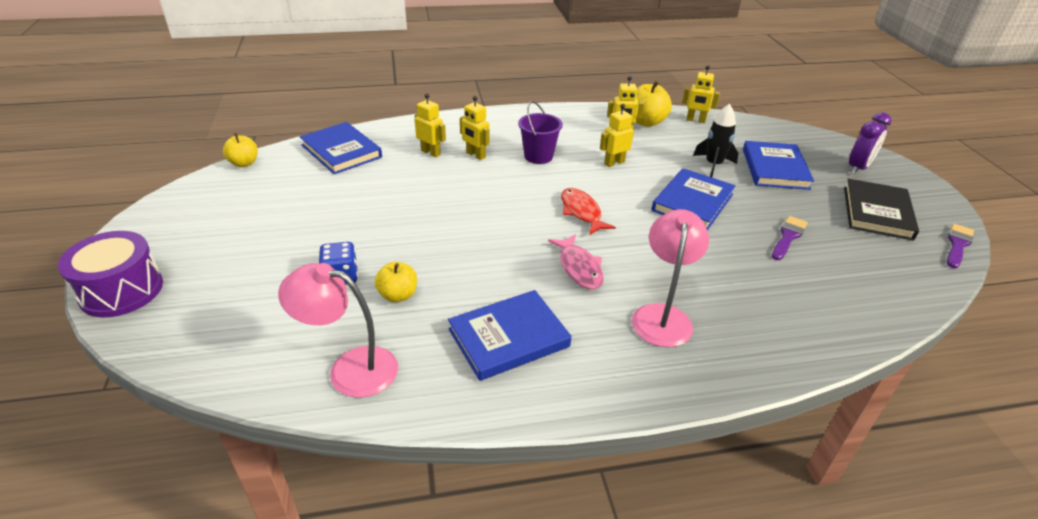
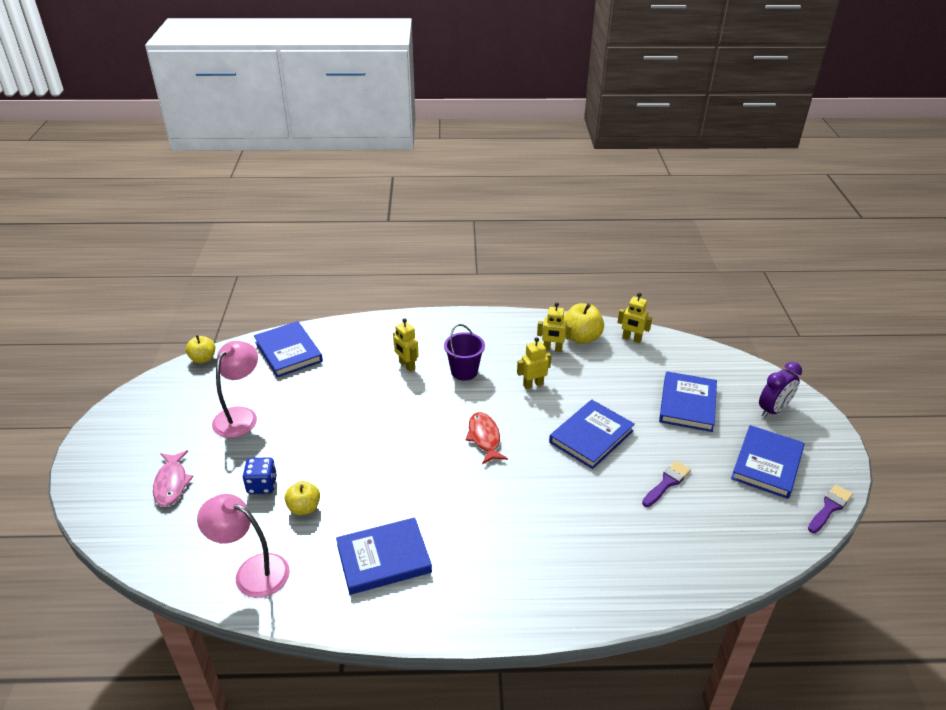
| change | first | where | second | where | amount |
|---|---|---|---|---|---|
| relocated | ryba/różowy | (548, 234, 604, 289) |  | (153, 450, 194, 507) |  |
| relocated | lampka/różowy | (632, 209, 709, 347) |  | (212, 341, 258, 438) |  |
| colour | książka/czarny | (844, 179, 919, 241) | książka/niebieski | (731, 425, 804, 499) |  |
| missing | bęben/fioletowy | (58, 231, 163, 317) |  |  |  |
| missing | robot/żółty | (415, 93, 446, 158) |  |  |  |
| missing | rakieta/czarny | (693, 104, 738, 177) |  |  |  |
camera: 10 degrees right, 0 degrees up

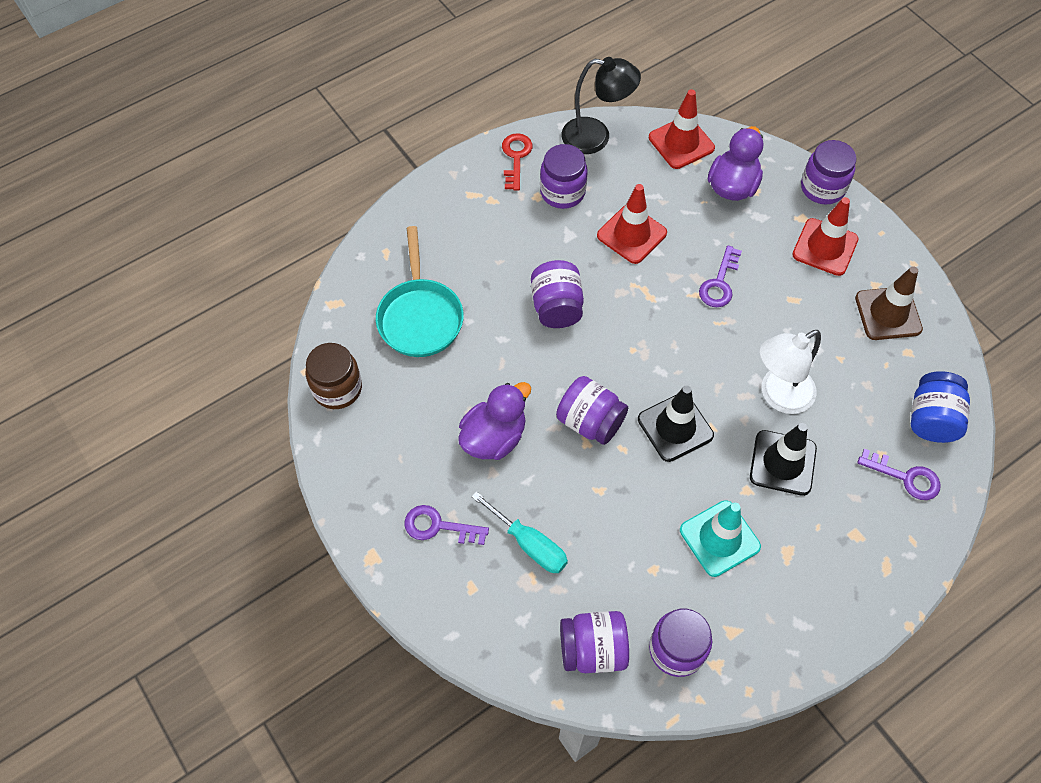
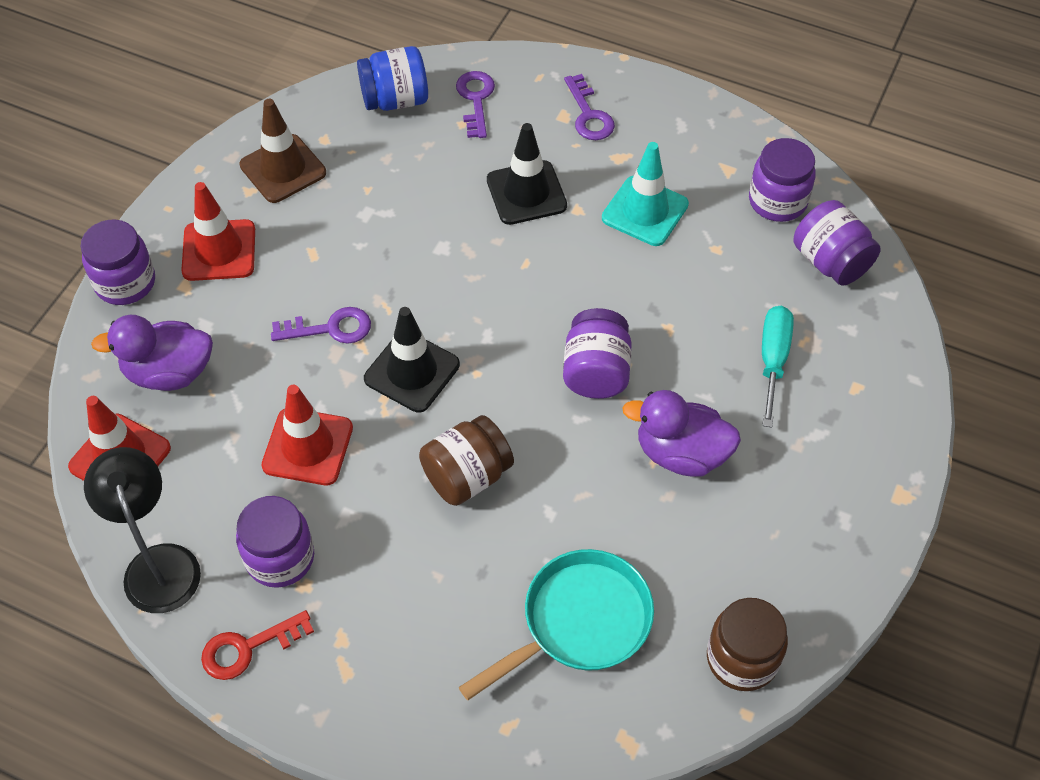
| change | first | where | second | where | amount |
|---|---|---|---|---|---|
| relocated | pachołek/czarny | (638, 385, 714, 462) |  | (364, 307, 460, 413) |  |
| colour | słoik/fioletowy | (531, 260, 584, 328) | słoik/brązowy | (419, 415, 514, 506) |  |
| relocated | klucz/fioletowy | (405, 505, 489, 545) |  | (564, 74, 615, 140) |  |
| missing | lampka/biały | (760, 330, 821, 414) |  |  |  |
camera: 120 degrees left, 5 degrees down

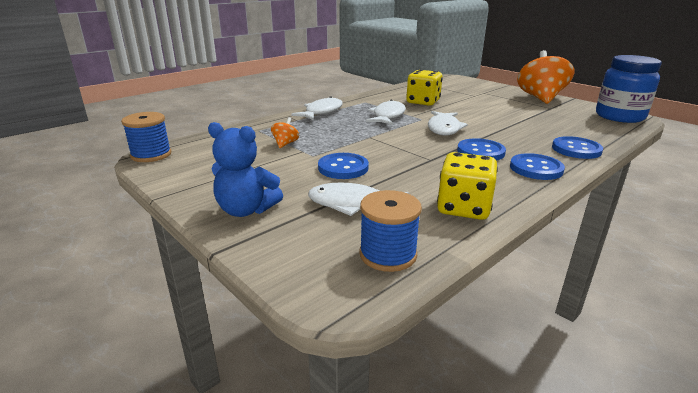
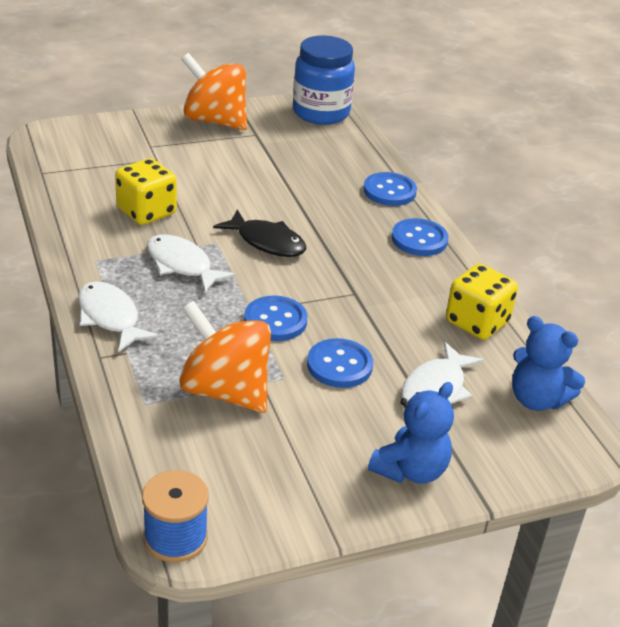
| change | first | where | second | where | amount |
|---|---|---|---|---|---|
| size | bączek/pomarańczowy | (271, 117, 299, 148) |  | (179, 301, 271, 413) | x2.39 |
| colour | ryba/biały | (428, 111, 468, 136) | ryba/czarny | (213, 209, 307, 257) |  |
| relocated | guzik/niebieski | (457, 138, 506, 161) |  | (244, 296, 307, 341) |  |
| exchanged | szpulka/niebieski | (359, 190, 422, 272) | miś/niebieski | (512, 316, 585, 411) |  |
camera: 70 degrees left, 10 degrees up

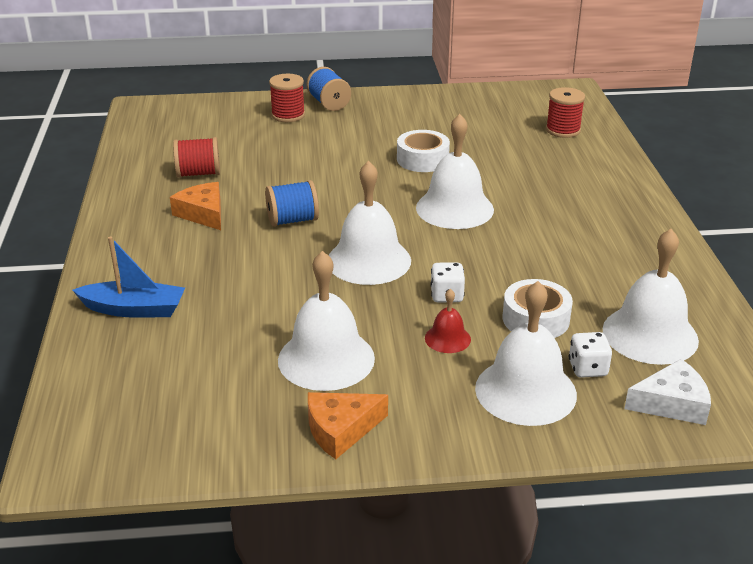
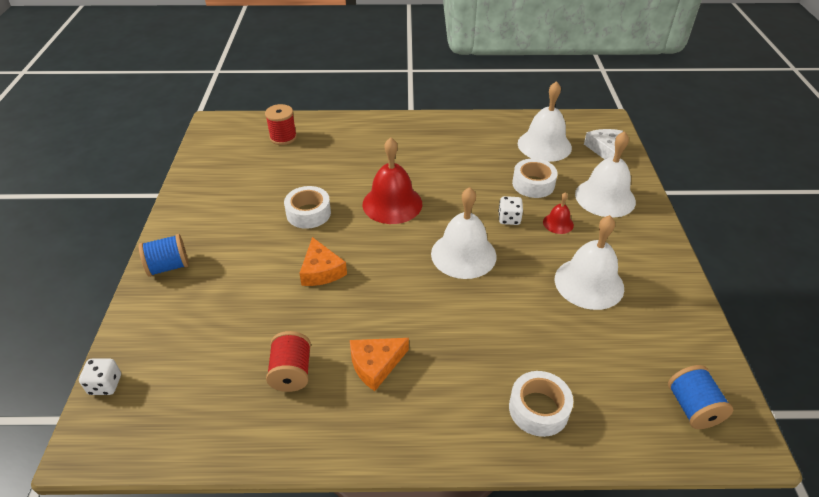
| change | first | where | second | where | amount |
|---|---|---|---|---|---|
| relocated | kostka do gry/biały | (569, 332, 612, 378) |  | (79, 359, 121, 395) |  |
| relocated | ser/pomarańczowy | (308, 392, 388, 459) |  | (299, 237, 347, 286) |  |
| colour | dzwonek/biały | (416, 114, 494, 229) | dzwonek/czerwony | (363, 137, 422, 224) |  |
| exchanged | łódka/niebieski | (72, 236, 185, 318) | taśma klejąca/biały | (509, 371, 573, 437) |  |
| relocated | szpulka/niebieski | (265, 180, 319, 227) |  | (668, 365, 733, 429) |  |
| missing | szpulka/czerwony | (269, 74, 305, 122) |  |  |  |
camera: 85 degrees left, 10 degrees up

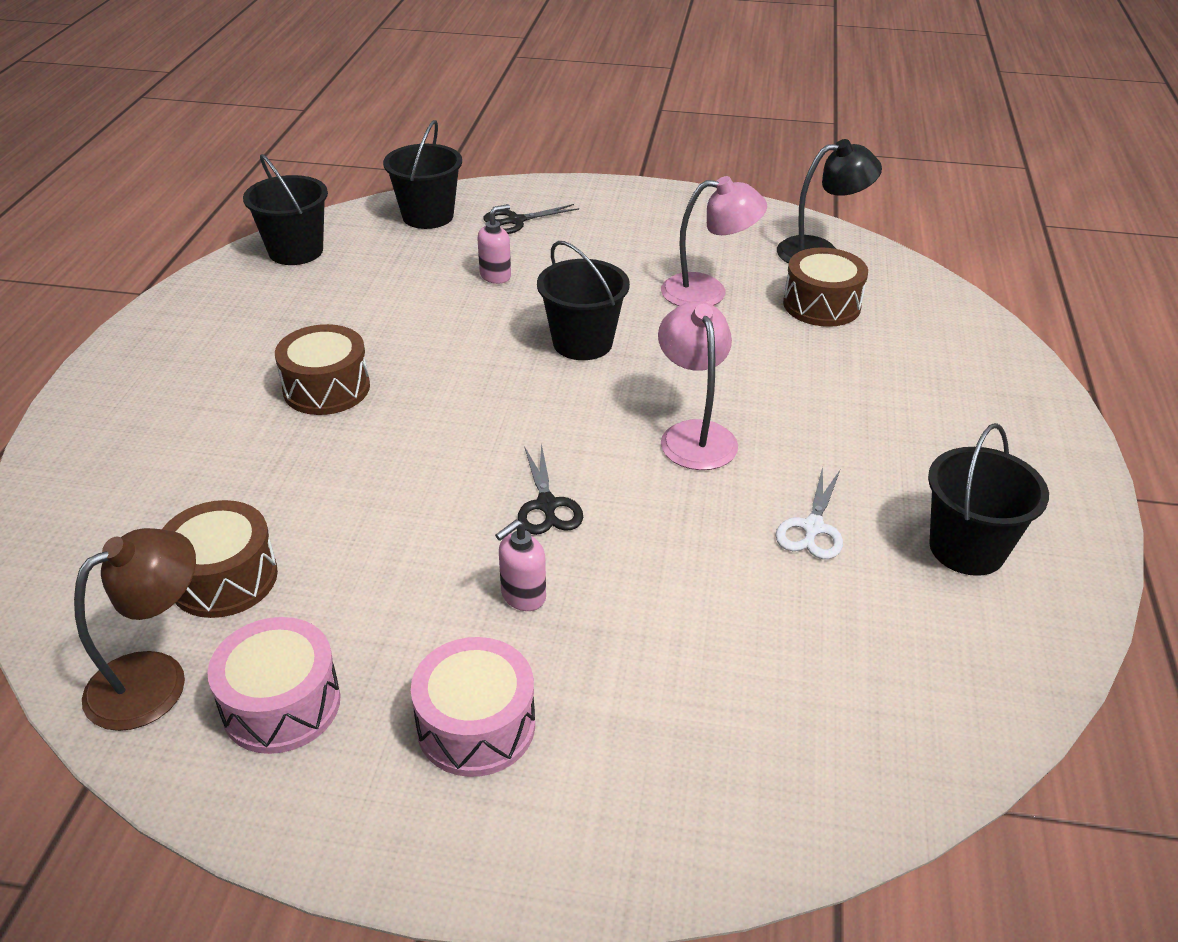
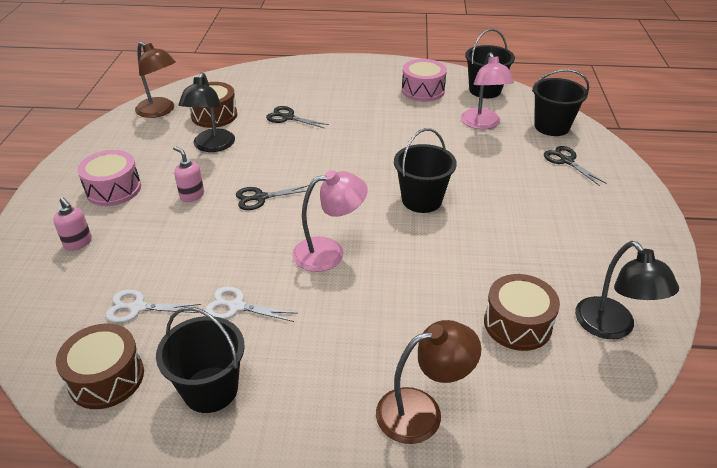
| change | first | where | second | where | amount |
|---|---|---|---|---|---|
| relocated | dozownik mydła/różowy | (477, 204, 511, 284) |  | (53, 197, 92, 251) |  |
| relocated | bęben/brązowy | (275, 324, 370, 415) |  | (56, 324, 144, 409) |  |
| appeared |  |  | nożyczki/biały | (106, 290, 201, 323) |  |
| appeared |  |  | lampka/czarny | (179, 72, 235, 152) |  |
| appeared |  |  | nożyczki/czarny | (266, 106, 329, 128) |  |
| appeared |  |  | lampka/brązowy | (376, 320, 481, 444) |  |
| relocated | bęben/różowy | (207, 617, 341, 754) |  | (402, 59, 447, 102) |  |
| relocated | lampka/różowy | (661, 176, 767, 306) |  | (461, 52, 514, 130) |  |
camera: 85 degrees right, 0 degrees up

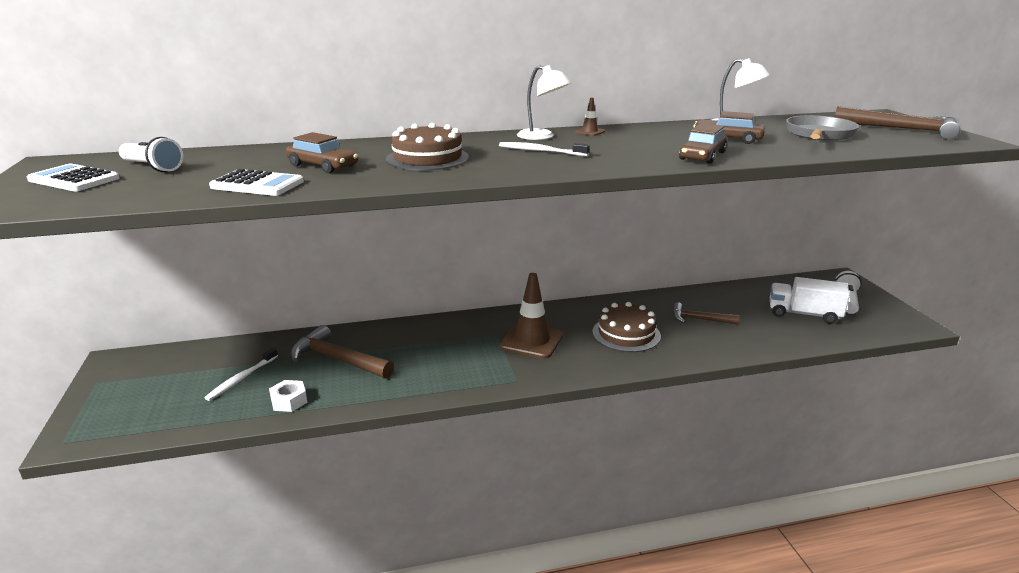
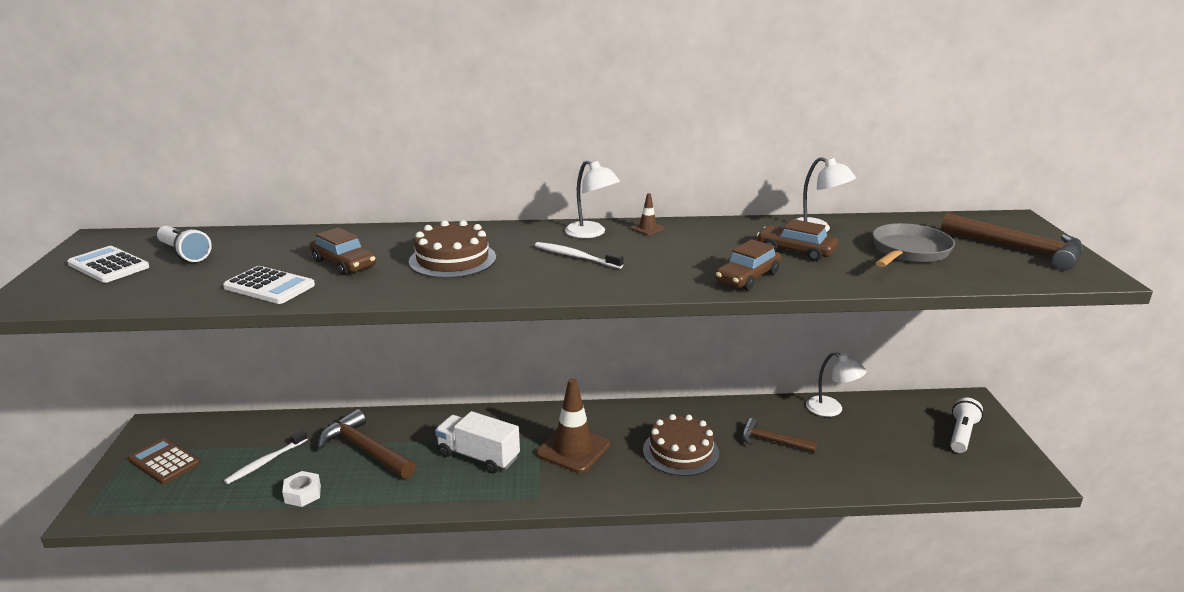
| change | first | where | second | where | amount |
|---|---|---|---|---|---|
| appeared |  |  | kalkulator/brązowy | (128, 438, 200, 484) |  |
| relocated | ciężarówka/biały | (770, 277, 850, 324) |  | (435, 411, 520, 474) |  |
| appeared |  |  | lampka/biały | (806, 352, 867, 417) |  |
camera: 10 degrees right, 0 degrees up

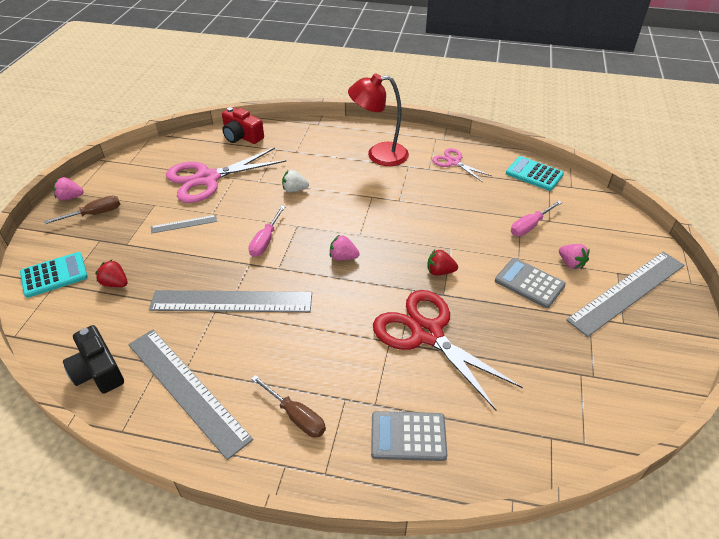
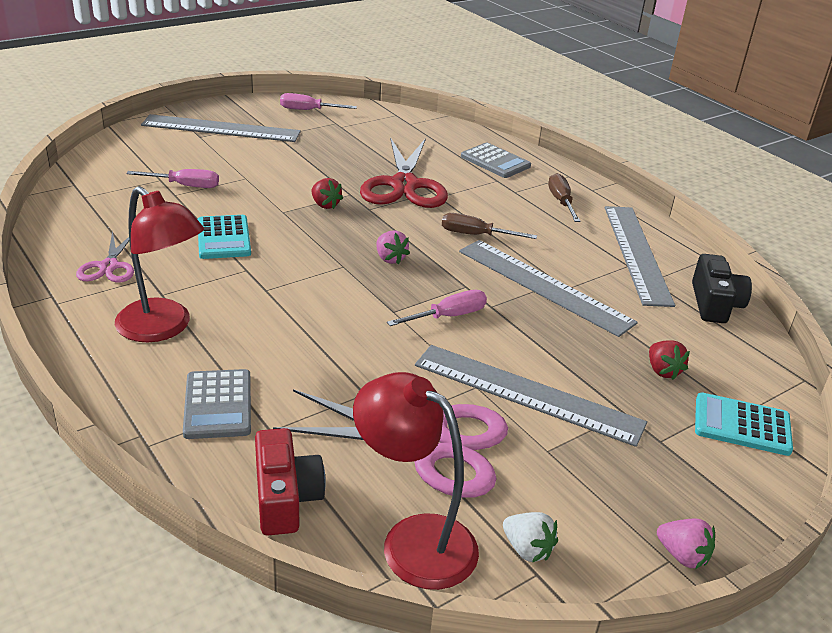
| change | first | where | second | where | amount |
|---|---|---|---|---|---|
| relocated | kalkulator/szary | (495, 258, 566, 308) |  | (183, 369, 251, 439) |  |
| relocated | kalkulator/turkusowy | (506, 156, 564, 191) |  | (197, 215, 251, 259) |  |
| appeared |  |  | śrubokręt/różowy | (280, 93, 357, 110) |  |
| appeared |  |  | lampka/czerwony | (353, 372, 479, 590) |  |
| size | linijka/szary | (151, 215, 217, 234) |  | (415, 345, 647, 447) | x2.18 |
| relocated | śrubokręt/brązowy | (44, 196, 120, 224) |  | (442, 213, 537, 239) |  |
| relocated | truskawka/biały | (282, 170, 309, 193) |  | (503, 512, 558, 562) |  |
| missing | truskawka/różowy | (559, 244, 589, 269) |  |  |  |
camera: 140 degrees left, 10 degrees down

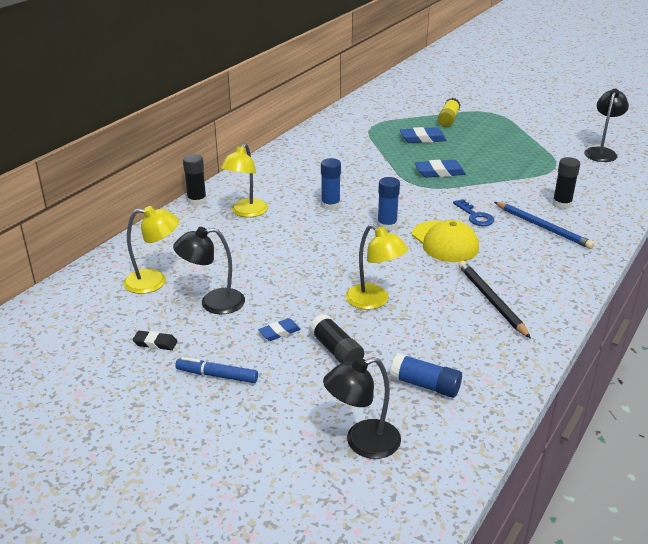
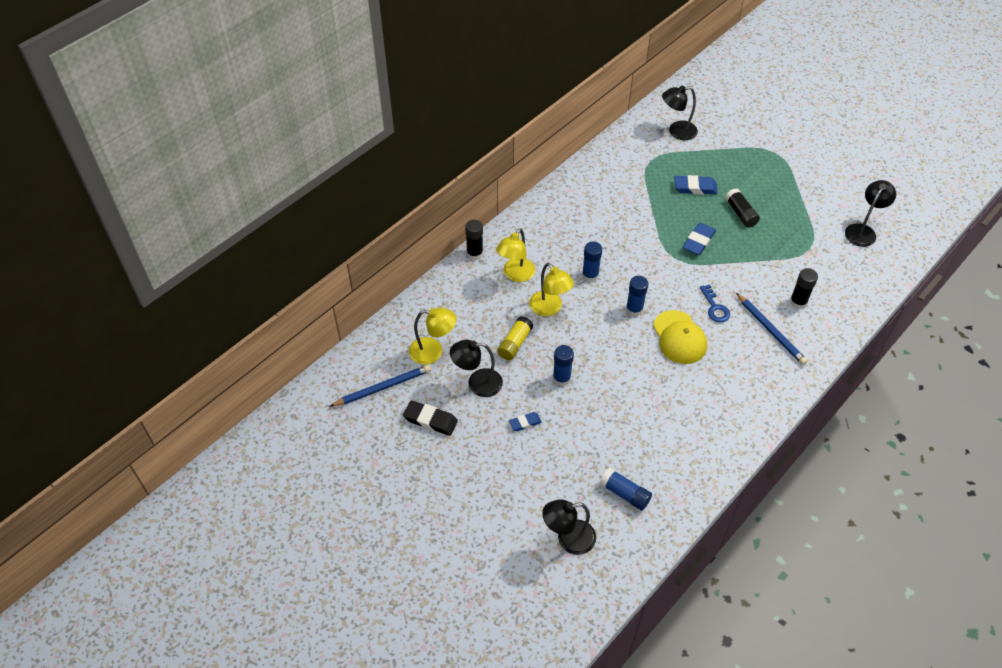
| change | first | where | second | where | amount |
|---|---|---|---|---|---|
| appeared |  |  | ołówek/niebieski | (329, 365, 431, 407) |  |
| size | gumka do mazania/czarny | (132, 331, 178, 350) |  | (403, 400, 458, 436) | x1.64 |
| relocated | klej w sztyfcie/żółty | (438, 98, 460, 127) |  | (497, 316, 533, 360) |  |
| relocated | lampka/żółty | (345, 224, 408, 310) |  | (529, 263, 574, 316) |  |
| appeared |  |  | klej w sztyfcie/niebieski | (553, 345, 574, 386) |  |
| appeared |  |  | lampka/czarny | (662, 86, 698, 140) |  |
| spun | gumka do mazania/niebieski | (415, 160, 466, 178) |  | (683, 223, 716, 255) | 60 degrees counterclockwise |
| relocated | klej w sztyfcie/czarny | (309, 314, 364, 363) |  | (725, 188, 760, 228) |  |
| missing | flamaster/niebieski | (175, 357, 258, 383) |  |  |  |
| missing | ołówek/czarny | (458, 261, 531, 339) |  |  |  |
camera: 10 degrees right, 20 degrees up

